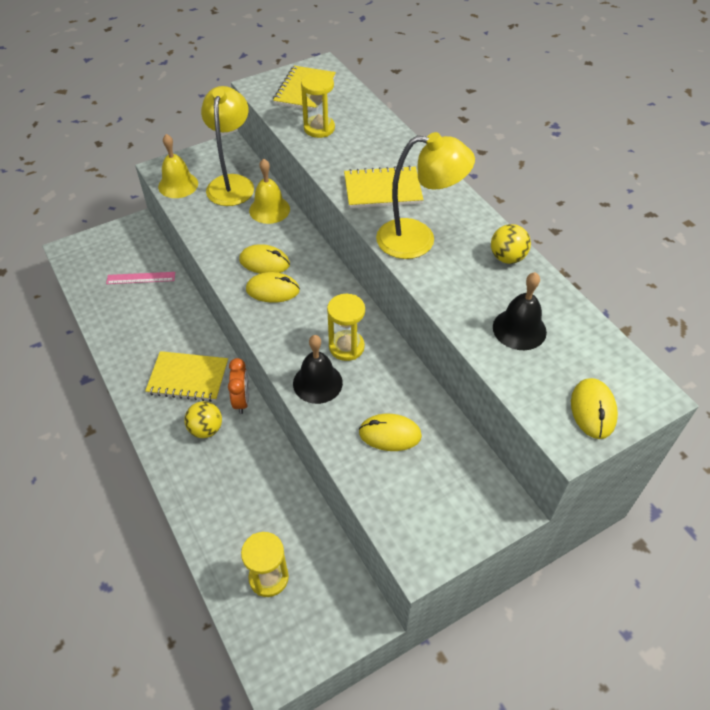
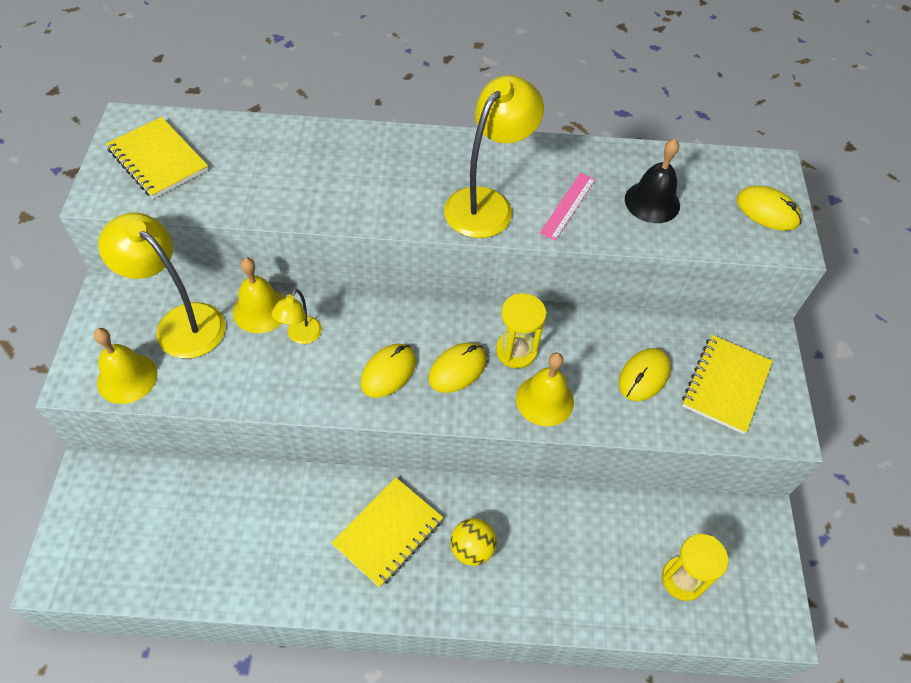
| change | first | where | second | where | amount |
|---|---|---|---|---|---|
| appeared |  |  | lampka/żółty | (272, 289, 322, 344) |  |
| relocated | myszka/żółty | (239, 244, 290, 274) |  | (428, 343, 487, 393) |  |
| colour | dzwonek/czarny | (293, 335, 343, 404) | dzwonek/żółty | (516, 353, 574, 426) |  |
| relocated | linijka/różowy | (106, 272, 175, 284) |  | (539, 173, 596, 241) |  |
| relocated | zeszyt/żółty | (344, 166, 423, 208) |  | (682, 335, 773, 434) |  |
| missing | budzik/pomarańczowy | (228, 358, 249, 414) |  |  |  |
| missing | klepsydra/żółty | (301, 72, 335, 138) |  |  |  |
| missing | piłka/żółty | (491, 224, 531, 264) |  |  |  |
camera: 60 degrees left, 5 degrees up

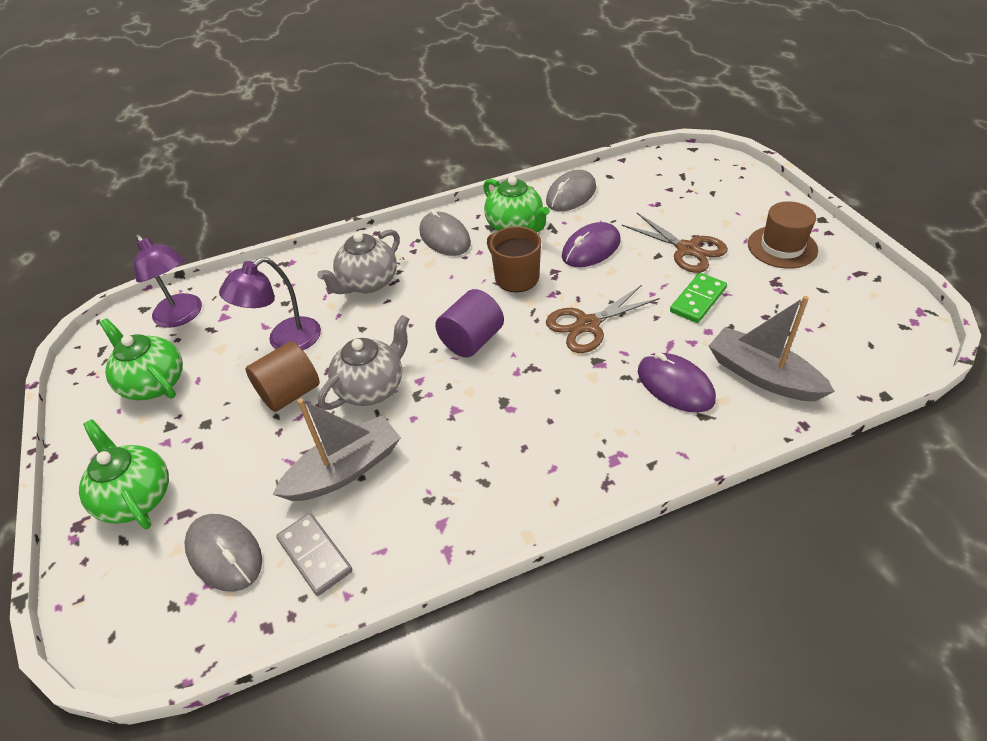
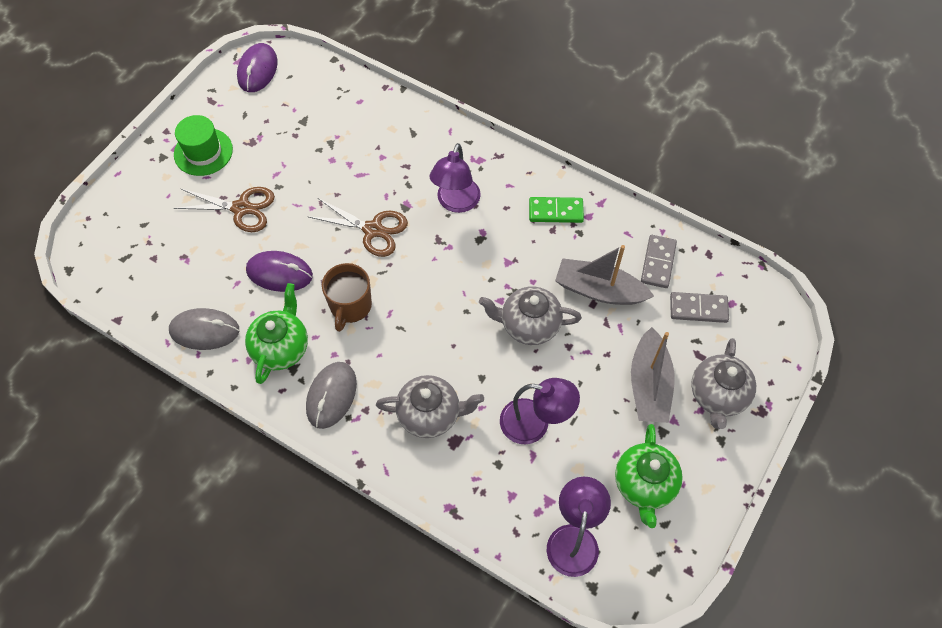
| change | first | where | second | where | amount |
|---|---|---|---|---|---|
| colour | kapelusz/brązowy | (748, 201, 818, 269) | kapelusz/zielony | (174, 115, 233, 176) |  |
| spun | nożyczki/brązowy | (622, 213, 728, 273) |  | (174, 187, 275, 232) | 90 degrees clockwise |
| relocated | myszka/fioletowy | (638, 352, 716, 413) |  | (237, 43, 278, 92) |  |
| appeared |  |  | lampka/fioletowy | (430, 143, 481, 213) |  |
| relocated | kostka domina/zielony | (670, 273, 727, 323) |  | (529, 197, 584, 223) |  |
| relocated | łódka/szary | (709, 296, 835, 401) |  | (631, 327, 675, 423) |  |
| exchanged | myszka/szary | (184, 514, 262, 592) | kostka domina/szary | (670, 292, 729, 323) |  |
| colour | imbryk/zielony | (79, 419, 169, 529) | imbryk/szary | (691, 338, 756, 429) |  |
| missing | walec/brązowy | (246, 341, 320, 412) |  |  |  |
| missing | walec/fioletowy | (435, 289, 504, 358) |  |  |  |
camera: 130 degrees left, 15 degrees up

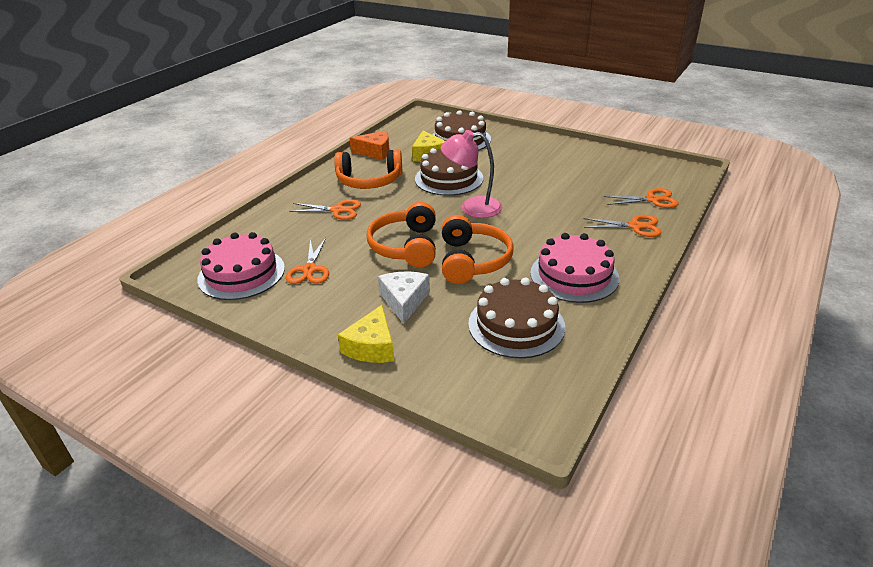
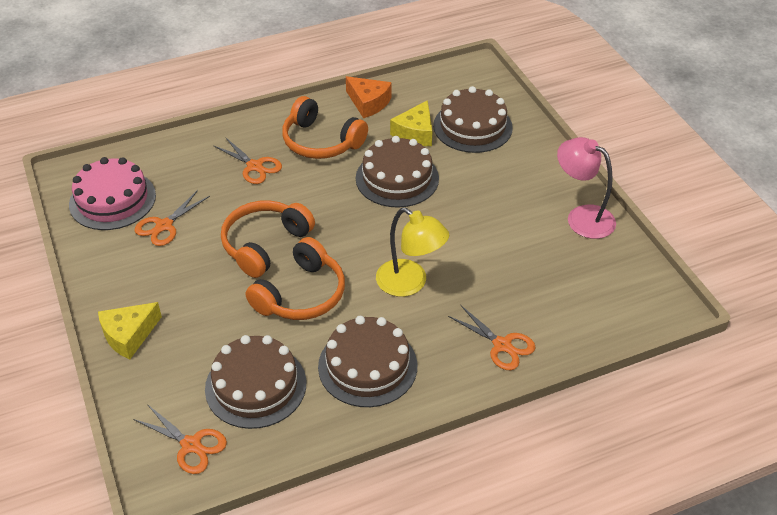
| change | first | where | second | where | amount |
|---|---|---|---|---|---|
| relocated | nożyczki/pomarańczowy | (604, 188, 679, 208) |  | (133, 404, 227, 474) |  |
| colour | tort/różowy | (530, 233, 619, 303) | tort/brązowy | (318, 316, 417, 407) |  |
| appeared |  |  | lampka/żółty | (376, 208, 449, 297) |  |
| relocated | lampka/różowy | (441, 130, 502, 218) |  | (557, 137, 616, 239) |  |
| missing | ser/biały | (378, 271, 430, 324) |  |  |  |
camera: 35 degrees right, 10 degrees up

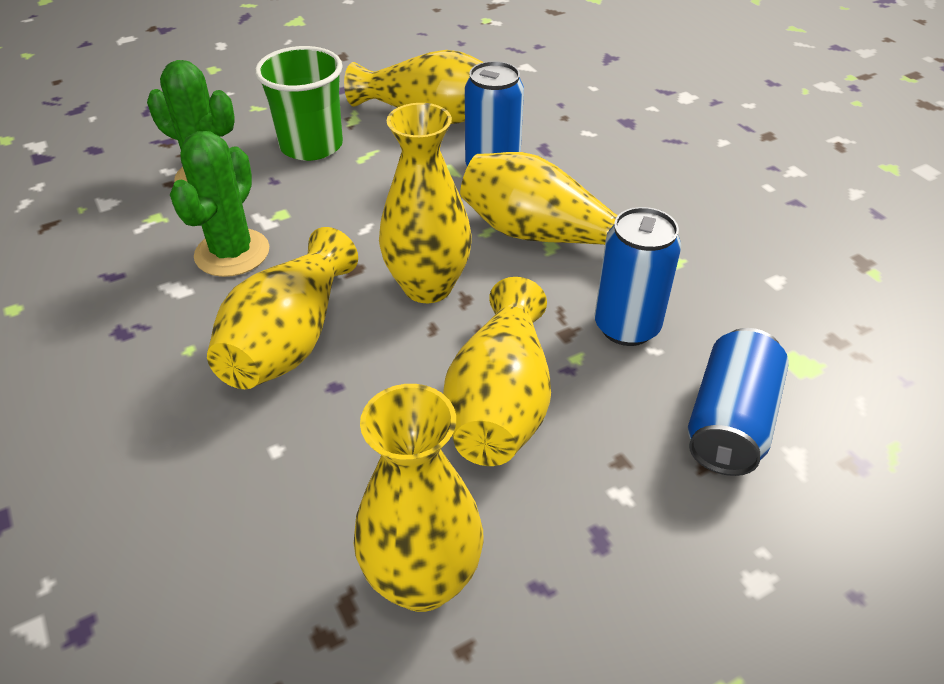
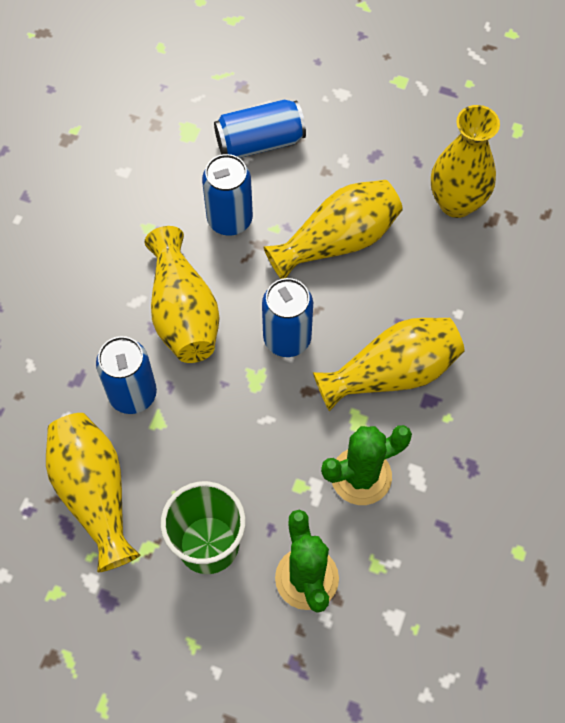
| change | first | where | second | where | amount |
|---|---|---|---|---|---|
| exchanged | wazon/żółty | (379, 103, 472, 303) | puszka/niebieski | (262, 278, 313, 357) |  |
camera: 130 degrees left, 20 degrees up

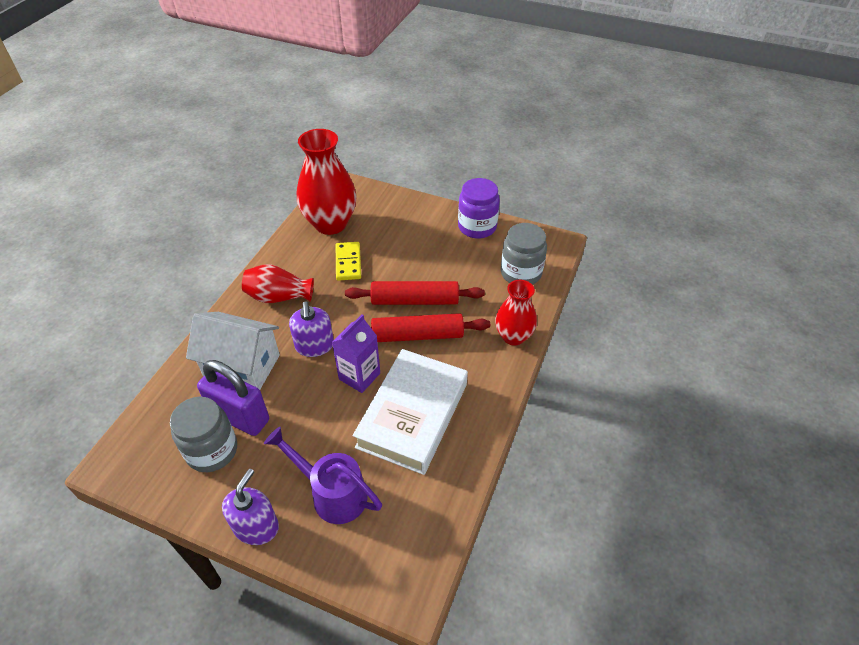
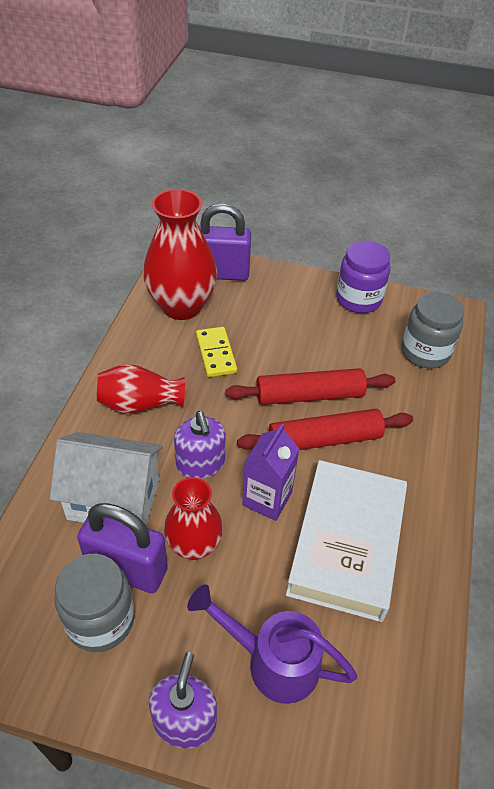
| change | first | where | second | where | amount |
|---|---|---|---|---|---|
| relocated | wazon/czerwony | (495, 280, 537, 346) |  | (164, 477, 223, 560) |  |
| appeared |  |  | kłódka/fioletowy | (199, 203, 251, 281) |  |
camera: 10 degrees left, 0 degrees up

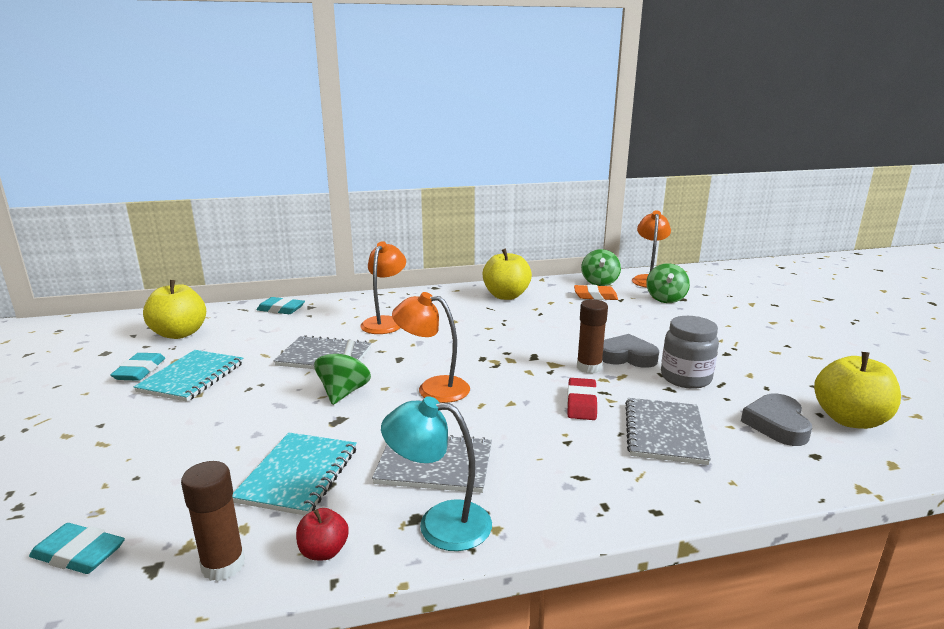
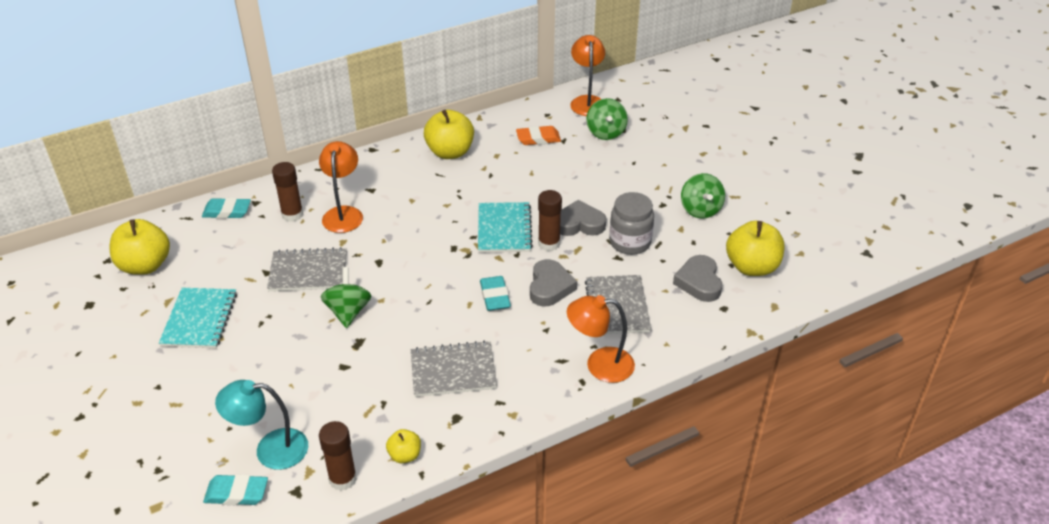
| change | first | where | second | where | amount |
|---|---|---|---|---|---|
| relocated | lampka/turkusowy | (381, 396, 492, 551) |  | (215, 380, 308, 470) |  |
| appeared |  |  | klej w sztyfcie/brązowy | (272, 162, 303, 222) |  |
| colour | jabłko/czerwony | (296, 508, 349, 560) | jabłko/żółty | (386, 429, 421, 463) |  |
| relocated | zeszyt/turkusowy | (232, 433, 357, 515) |  | (478, 202, 533, 252) |  |
| relocated | gumka do mazania/turkusowy | (110, 353, 165, 381) |  | (480, 276, 511, 311) |  |
| exchanged | gumka do mazania/czerwony | (567, 378, 598, 420) | serce/szary | (530, 259, 577, 307) |  |
| relocated | lampka/pomarańczowy | (392, 292, 470, 403) |  | (567, 295, 635, 383) |  |
| relocated | bączek/zielony | (581, 249, 621, 286) |  | (681, 173, 725, 219) |  |
camera: 15 degrees left, 20 degrees up

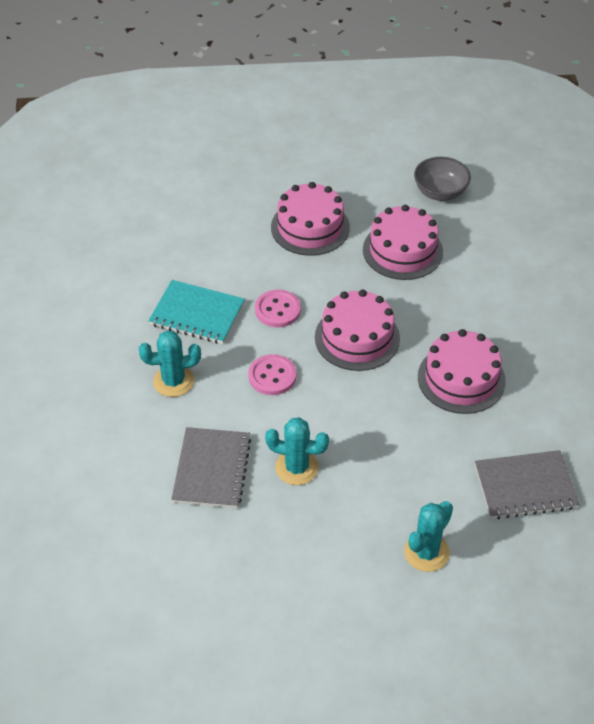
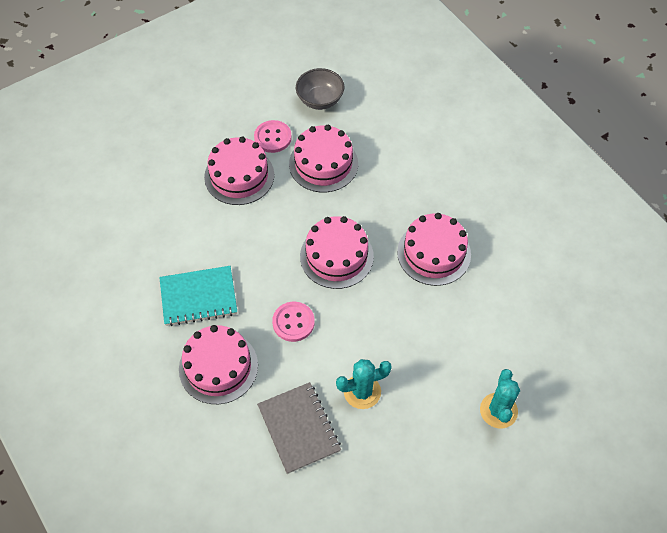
| change | first | where | second | where | amount |
|---|---|---|---|---|---|
| exchanged | kaktus/turkusowy | (139, 330, 201, 397) | tort/różowy | (179, 325, 258, 404) |  |
| relocated | guzik/różowy | (255, 290, 301, 327) |  | (254, 120, 292, 153) |  |
| missing | zeszyt/szary | (475, 450, 579, 520) |  |  |  |
camera: 30 degrees left, 10 degrees up

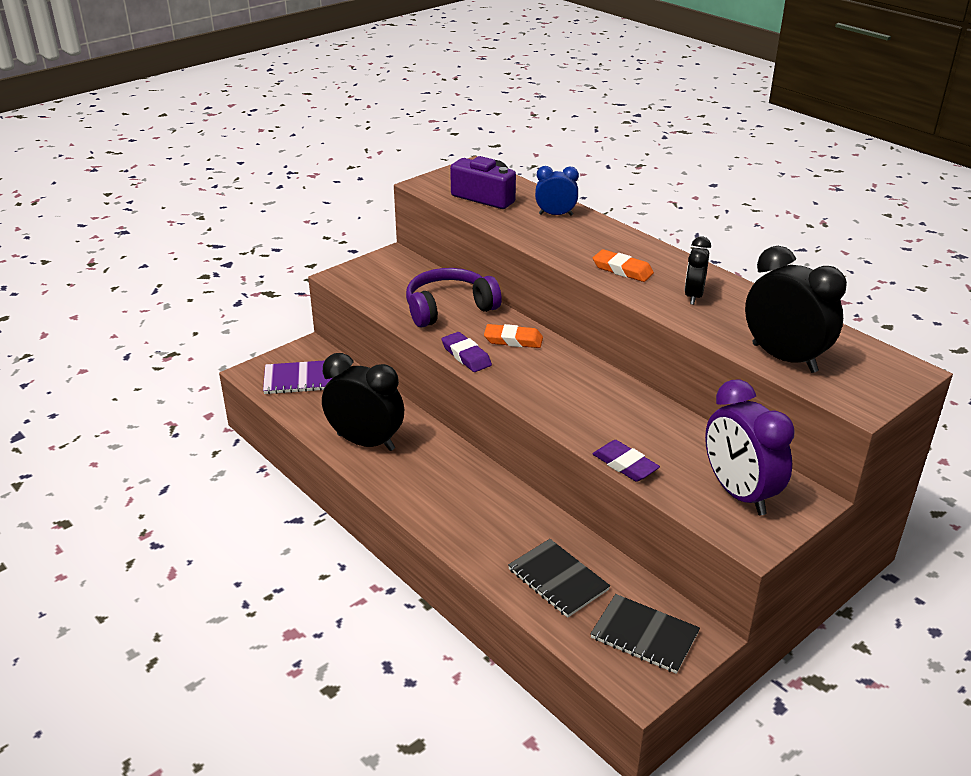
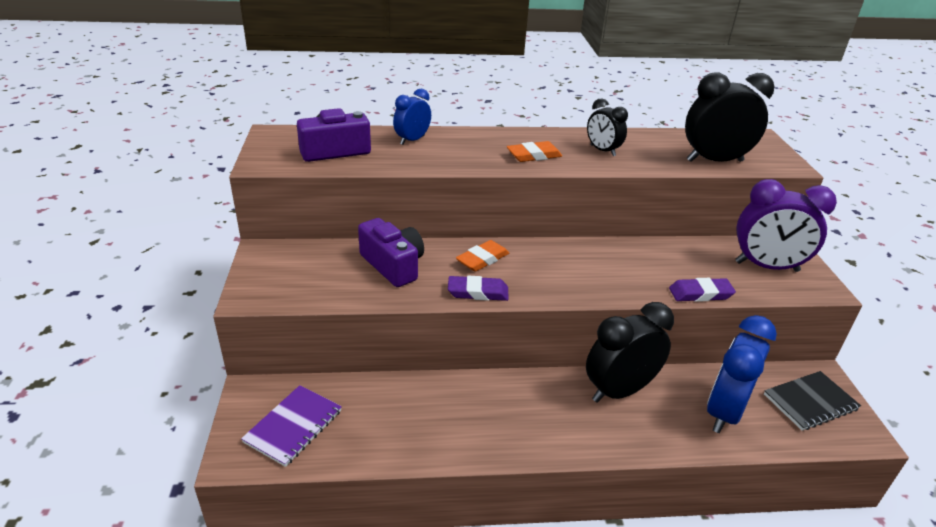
| change | first | where | second | where | amount |
|---|---|---|---|---|---|
| exchanged | słuchawki/fioletowy | (406, 268, 502, 328) | aparat fotograficzny/fioletowy | (358, 218, 424, 287) |  |
| relocated | budzik/czarny | (322, 353, 404, 451) |  | (586, 302, 674, 403) |  |
| exchanged | zeszyt/czarny | (508, 539, 610, 618) | budzik/niebieski | (707, 315, 777, 433) |  |
camera: 55 degrees left, 0 degrees up

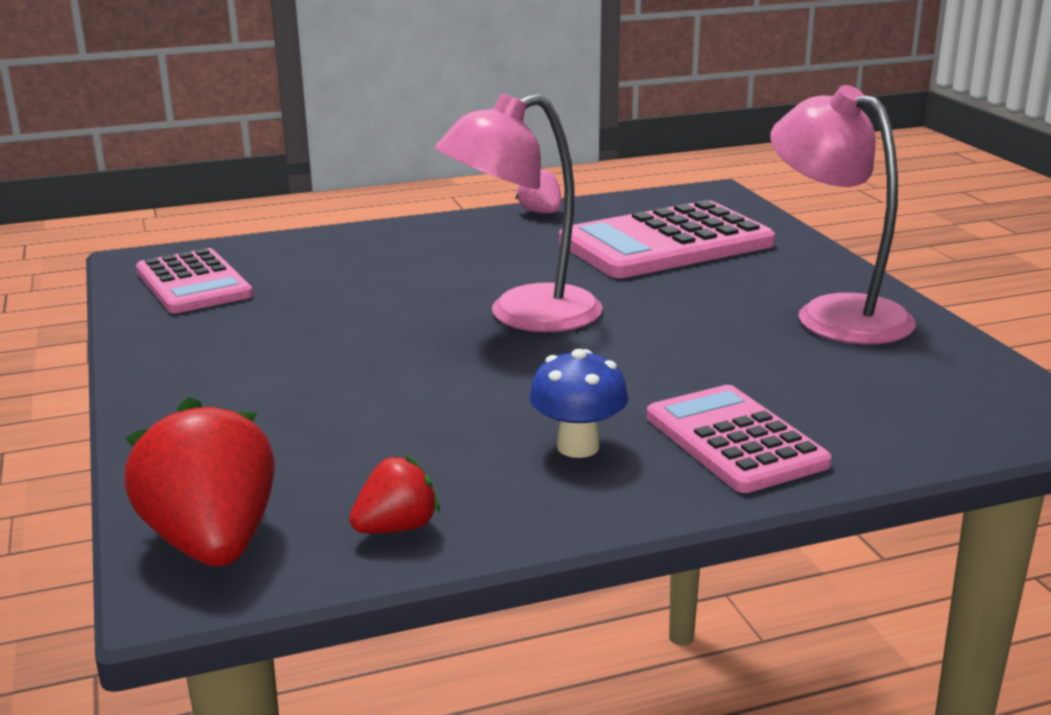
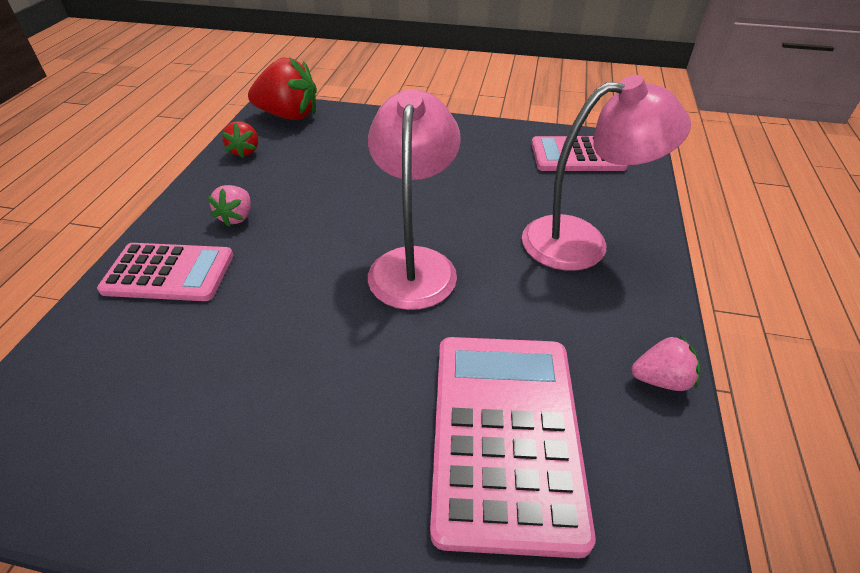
| change | first | where | second | where | amount |
|---|---|---|---|---|---|
| exchanged | grzyb/niebieski | (529, 349, 628, 458) | truskawka/różowy | (207, 185, 251, 227) |  |
| relocated | lampka/różowy | (770, 85, 916, 344) |  | (522, 75, 691, 271) |  |
camera: 120 degrees right, 20 degrees up

